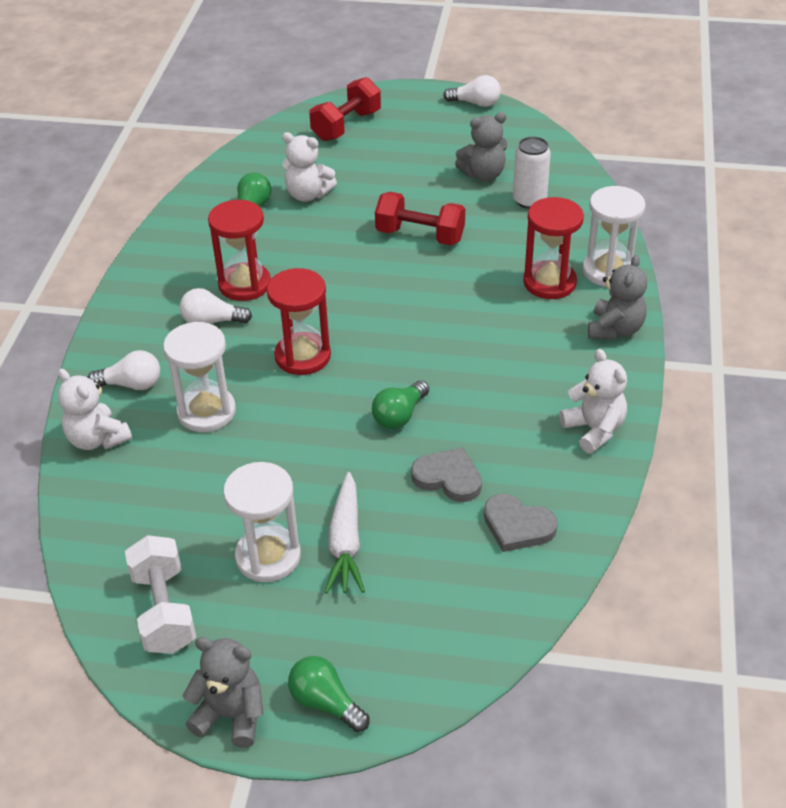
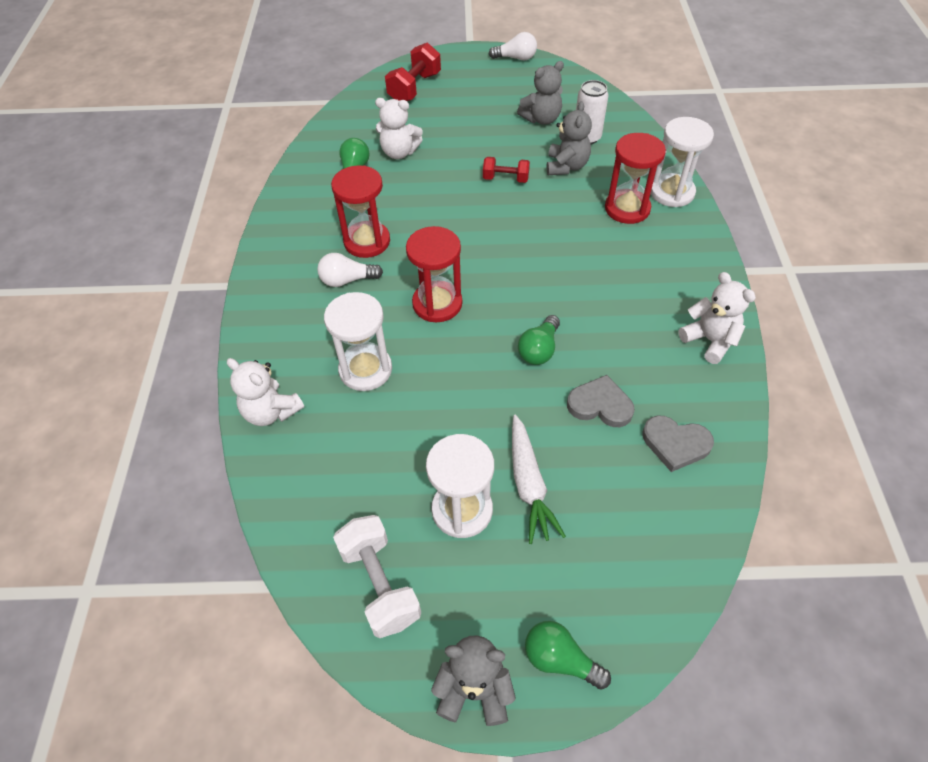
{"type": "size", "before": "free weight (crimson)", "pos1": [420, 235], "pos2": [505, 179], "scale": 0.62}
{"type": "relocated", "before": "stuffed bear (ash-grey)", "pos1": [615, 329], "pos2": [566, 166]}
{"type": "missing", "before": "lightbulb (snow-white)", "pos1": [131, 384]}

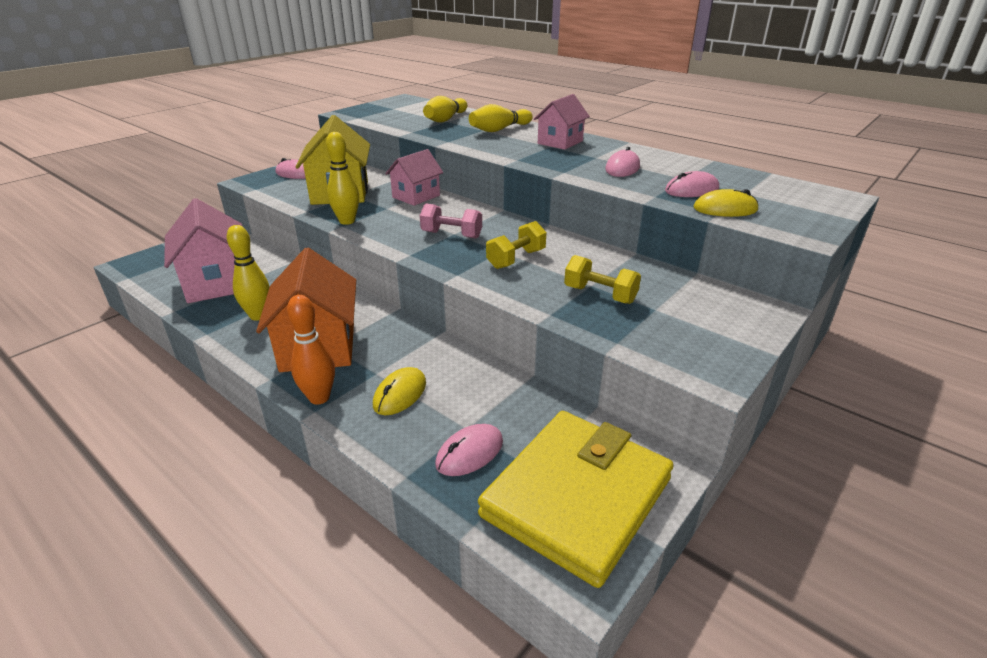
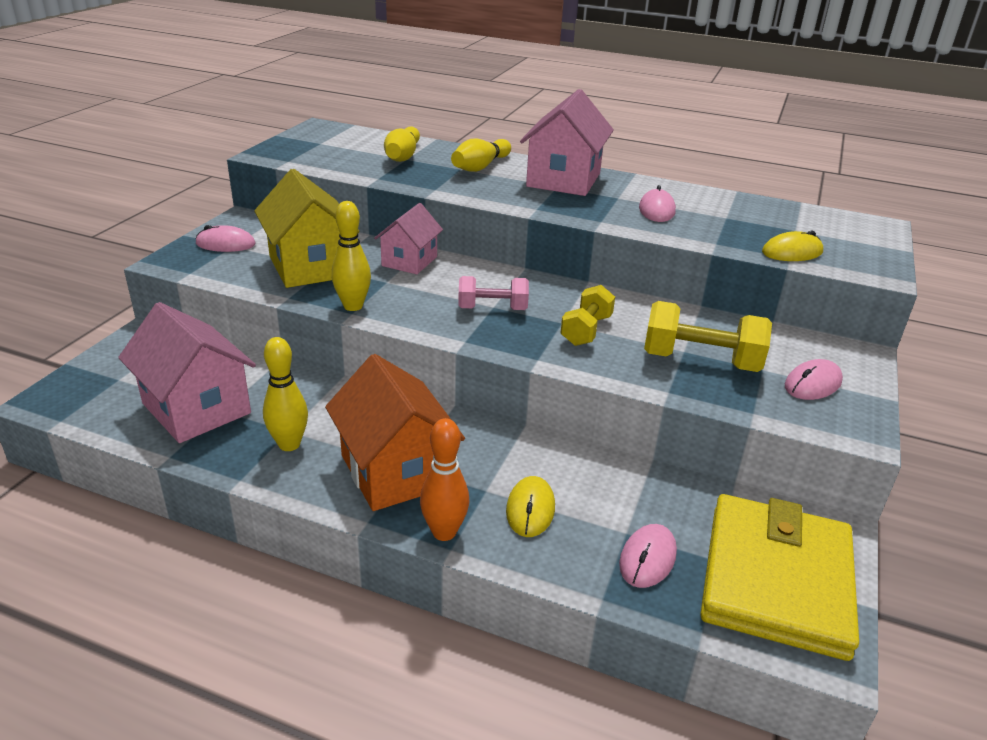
{"type": "size", "before": "cottage (pink)", "pos1": [560, 142], "pos2": [563, 180], "scale": 1.6}
{"type": "size", "before": "free weight (bright yellow)", "pos1": [600, 295], "pos2": [700, 361], "scale": 1.54}
{"type": "relocated", "before": "PC mouse (pink)", "pos1": [691, 190], "pos2": [812, 384]}

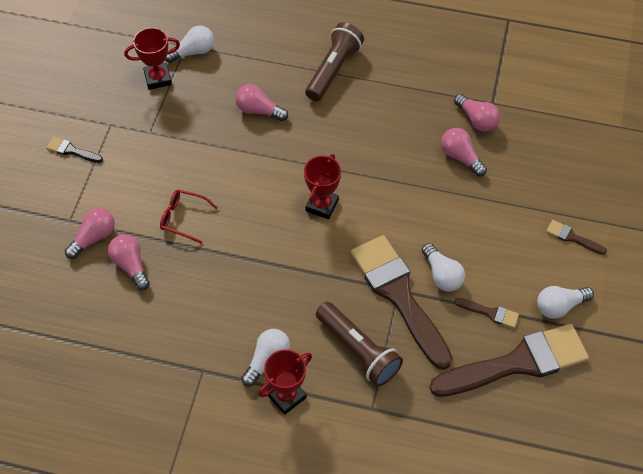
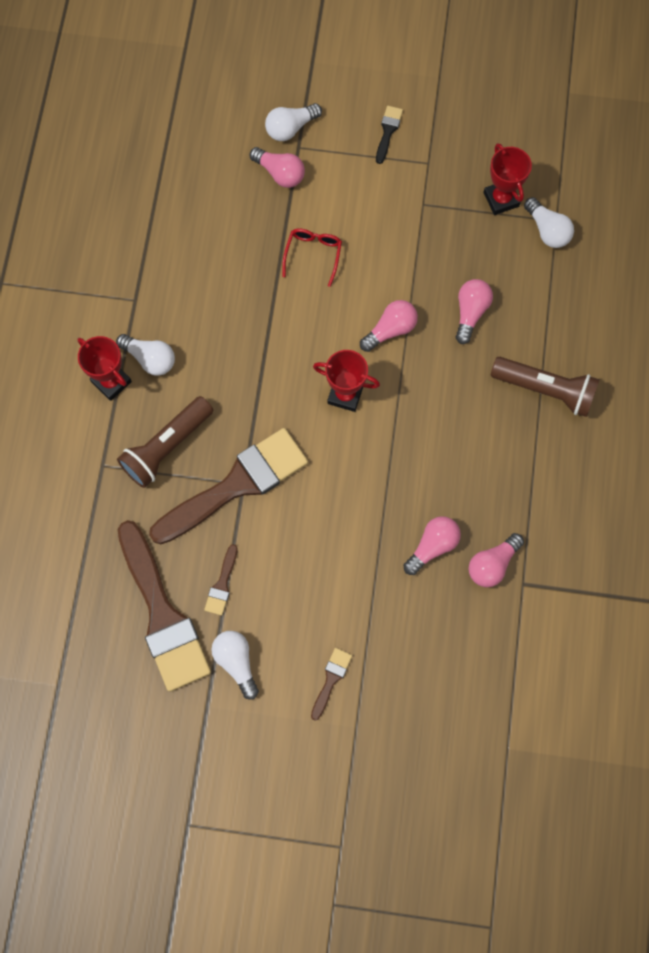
{"type": "relocated", "before": "lightbulb (snow-white)", "pos1": [442, 275], "pos2": [290, 128]}
{"type": "relocated", "before": "lightbulb (pink)", "pos1": [131, 265], "pos2": [390, 330]}

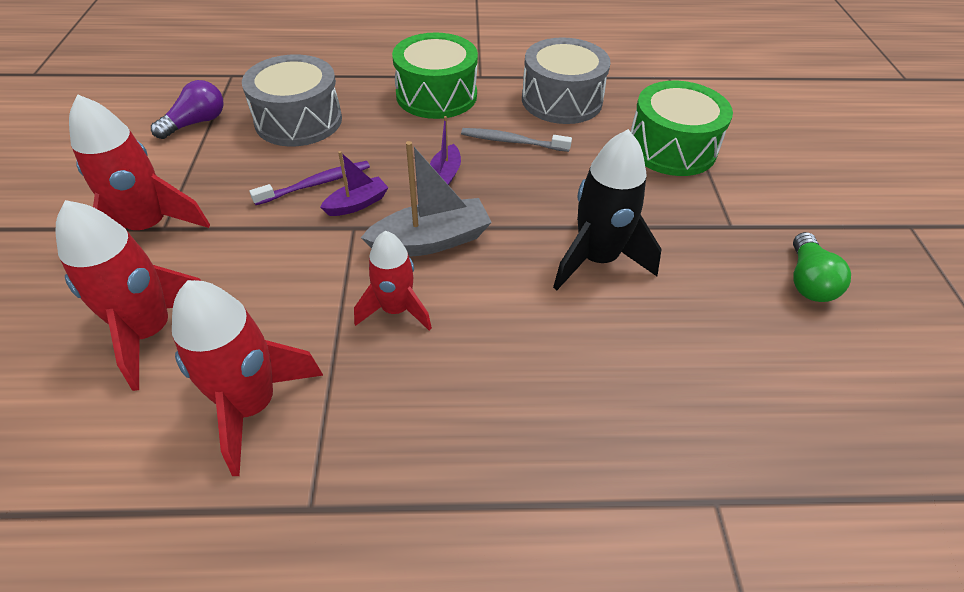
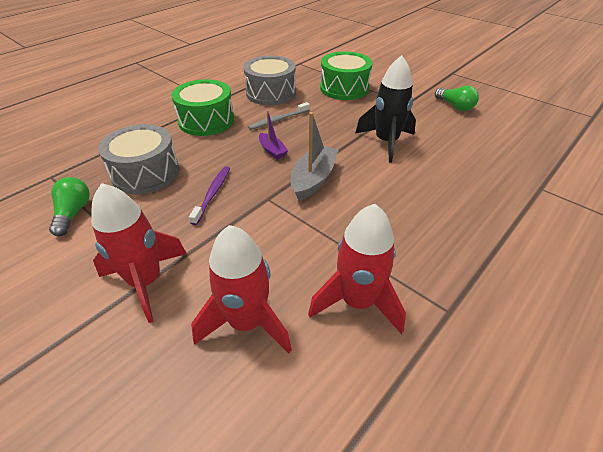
{"type": "colour", "before": "lightbulb (royal purple)", "after": "lightbulb (emerald)", "pos1": [196, 123], "pos2": [73, 213]}
{"type": "missing", "before": "boat (royal purple)", "pos1": [357, 204]}
{"type": "missing", "before": "rocket (crimson)", "pos1": [396, 310]}

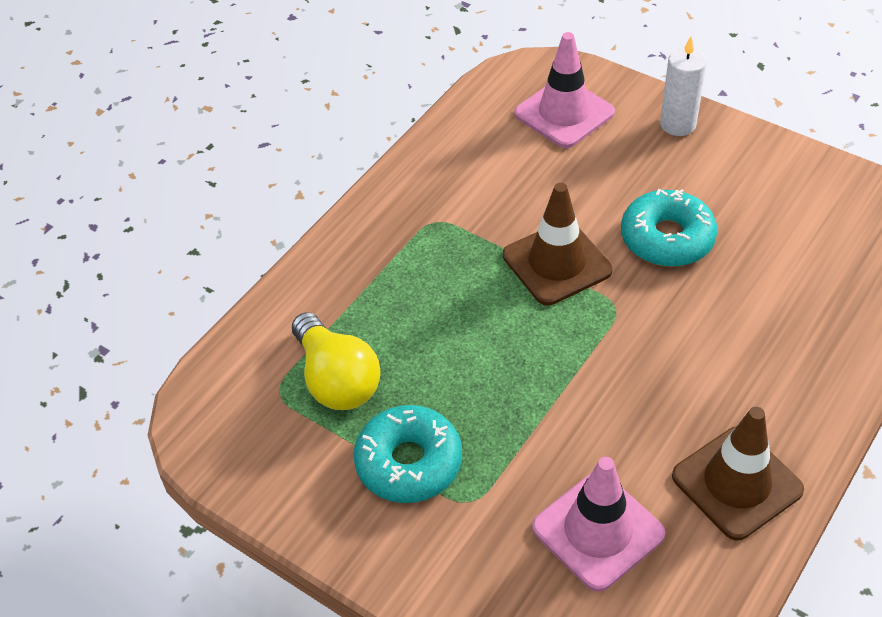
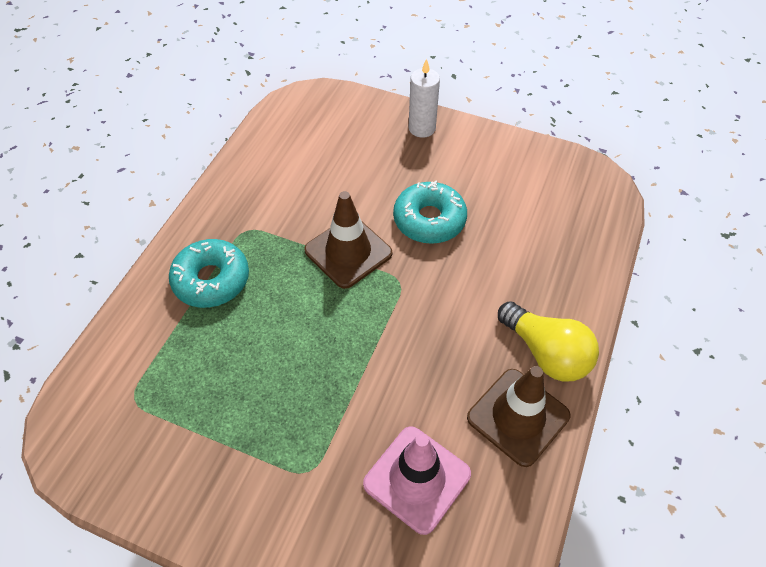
{"type": "relocated", "before": "glazed donut (teal)", "pos1": [409, 462], "pos2": [211, 280]}
{"type": "relocated", "before": "lightbulb (bright yellow)", "pos1": [337, 380], "pos2": [546, 353]}
{"type": "missing", "before": "traffic cone (pink)", "pos1": [564, 113]}

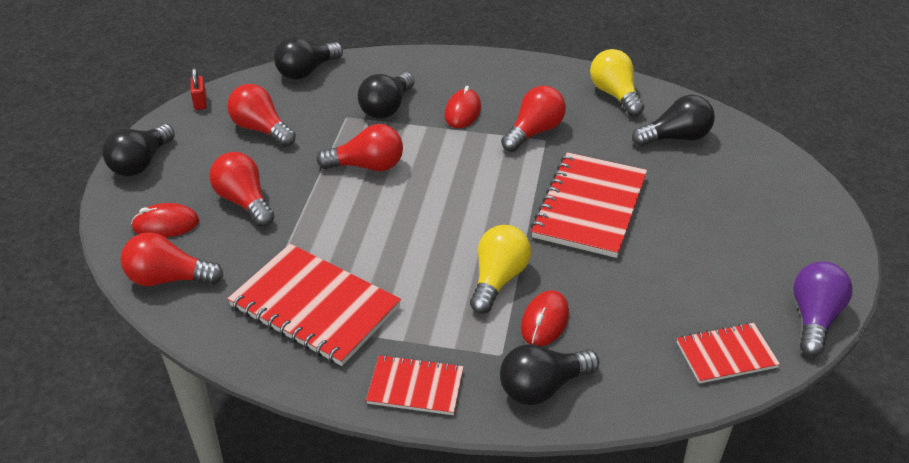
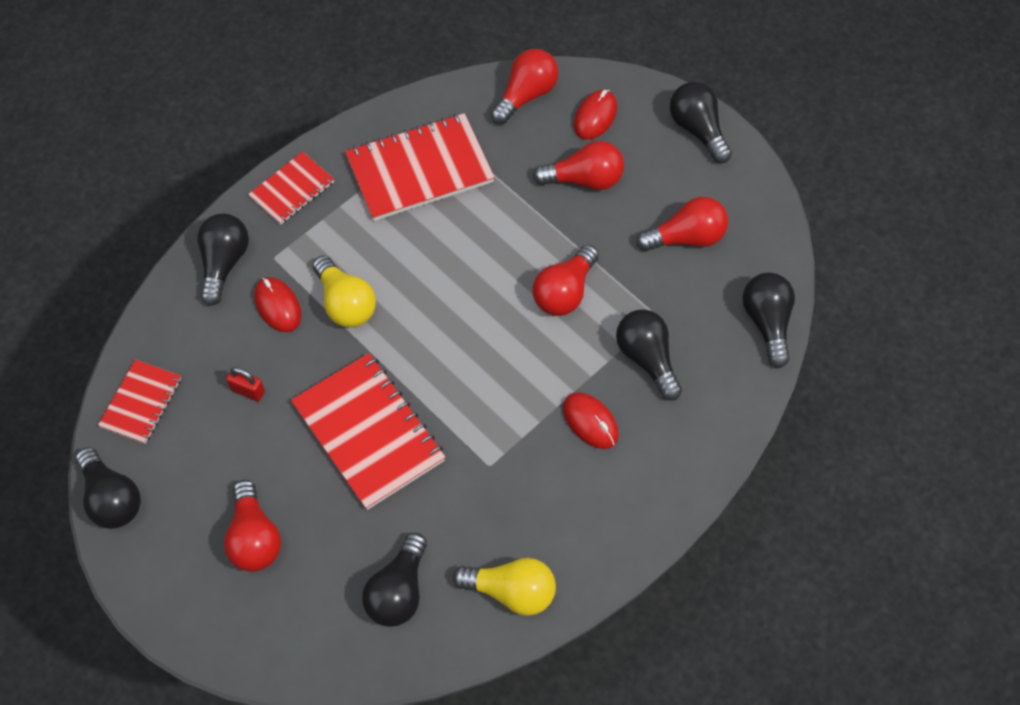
{"type": "colour", "before": "lightbulb (royal purple)", "after": "lightbulb (jet-black)", "pos1": [814, 318], "pos2": [111, 499]}
{"type": "relocated", "before": "lightbulb (crimson)", "pos1": [534, 132], "pos2": [254, 538]}
{"type": "relocated", "before": "lock (crimson)", "pos1": [200, 102], "pos2": [248, 391]}

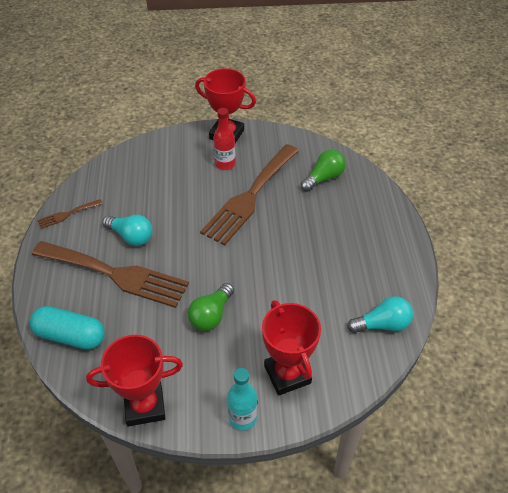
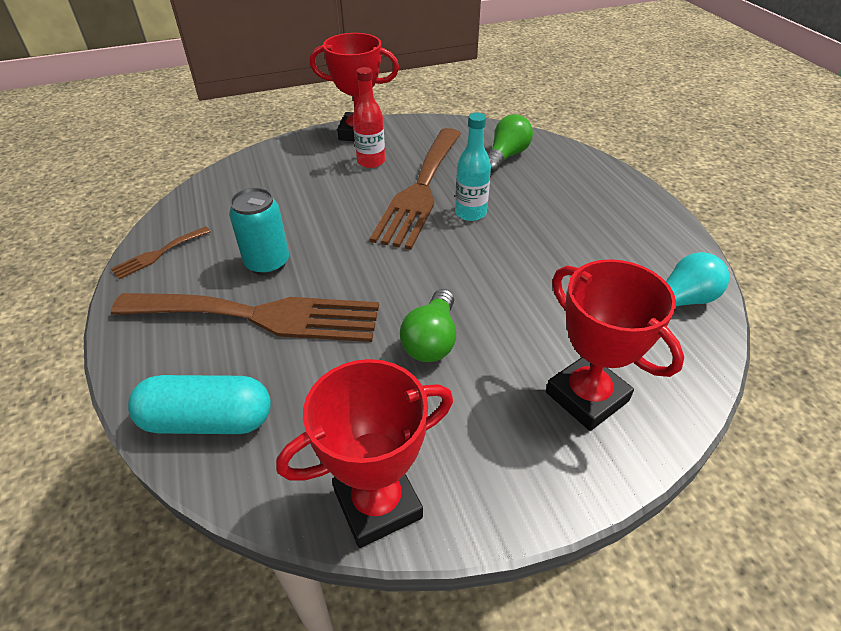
{"type": "exchanged", "before": "lightbulb (teal)", "after": "soda can (teal)", "pos1": [131, 236], "pos2": [267, 263]}
{"type": "relocated", "before": "bottle (teal)", "pos1": [242, 418], "pos2": [470, 213]}

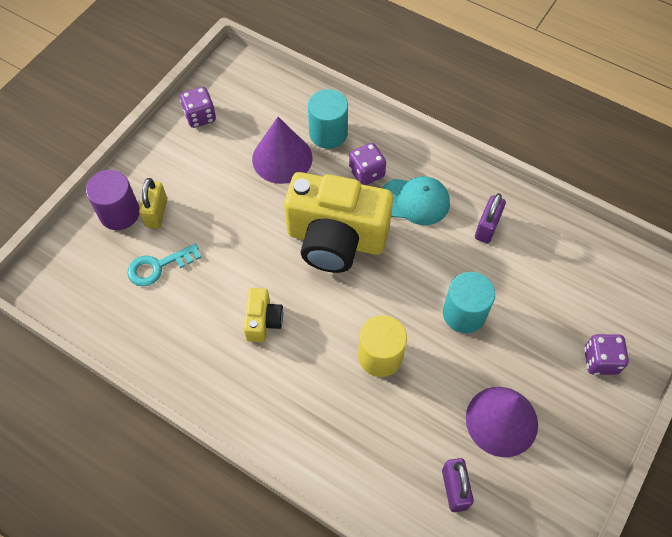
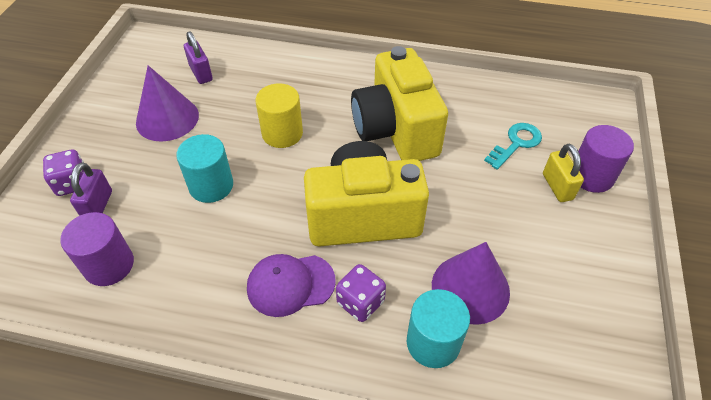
{"type": "appeared", "after": "solid cylinder (royal purple)", "pos2": [109, 265]}
{"type": "relocated", "before": "lock (royal purple)", "pos1": [487, 227], "pos2": [98, 205]}
{"type": "colour", "before": "baseball cap (teal)", "after": "baseball cap (royal purple)", "pos1": [414, 201], "pos2": [290, 284]}
{"type": "size", "before": "photo camera (bright yellow)", "pos1": [263, 321], "pos2": [396, 130], "scale": 2.23}
{"type": "missing", "before": "die (royal purple)", "pos1": [200, 116]}

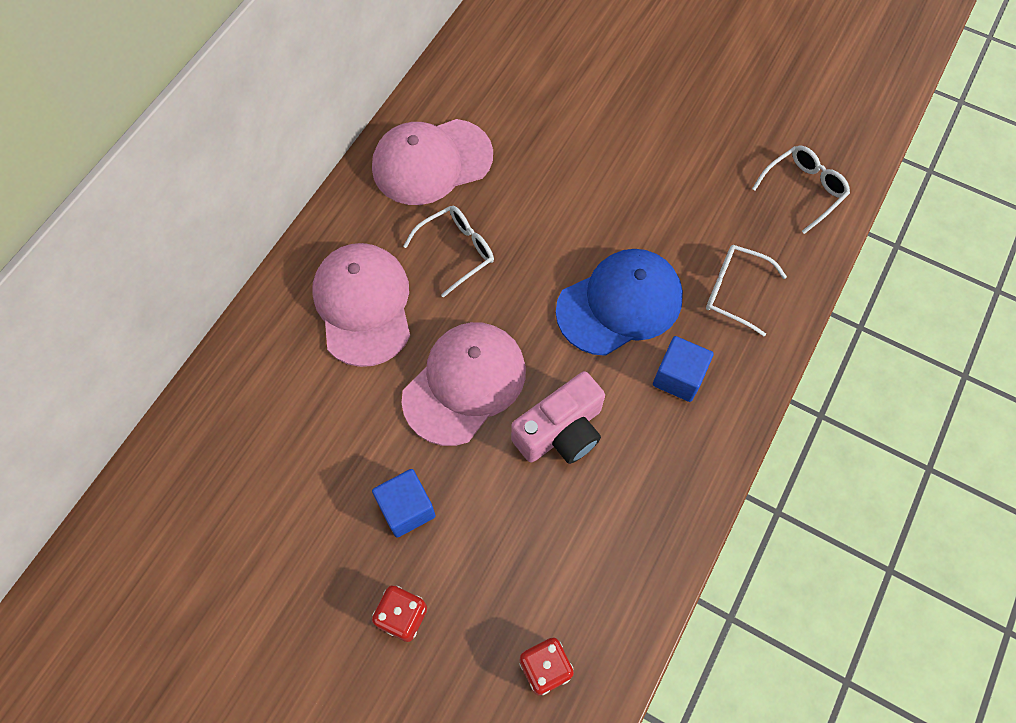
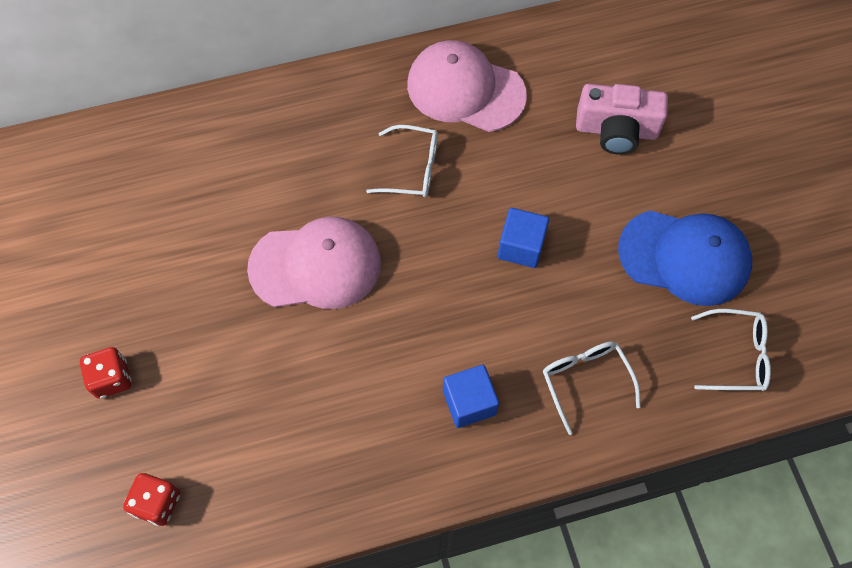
{"type": "relocated", "before": "cube (cobalt)", "pos1": [406, 509], "pos2": [521, 247]}
{"type": "relocated", "before": "photo camera (pink)", "pos1": [561, 431], "pos2": [616, 130]}
{"type": "relocated", "before": "baseball cap (cobalt)", "pos1": [620, 304], "pos2": [685, 257]}
{"type": "missing", "before": "baseball cap (pink)", "pos1": [363, 305]}

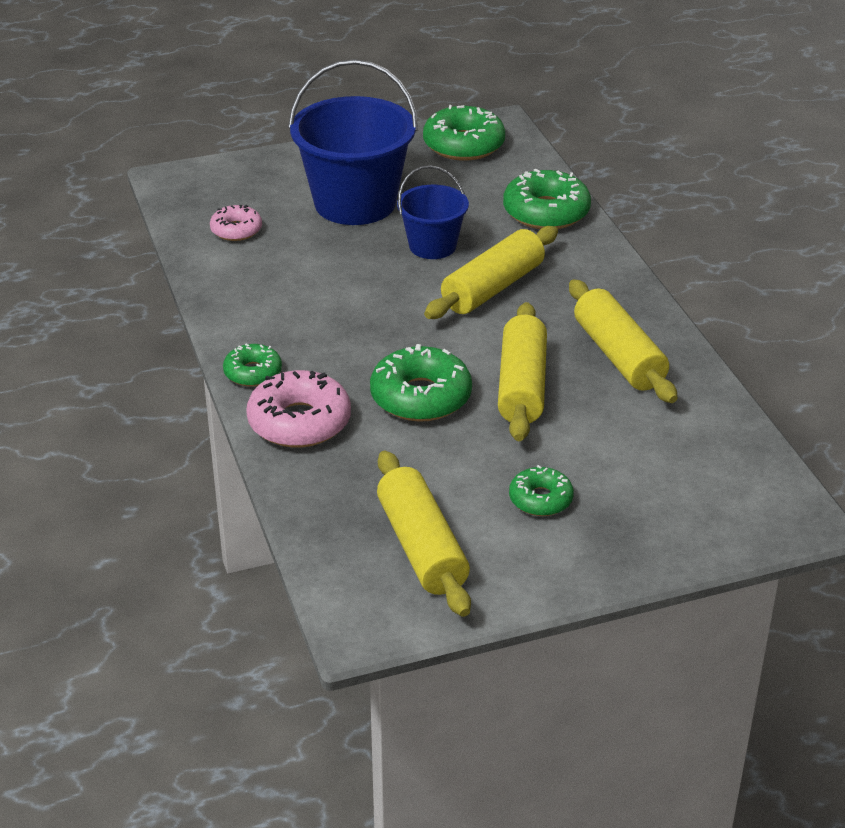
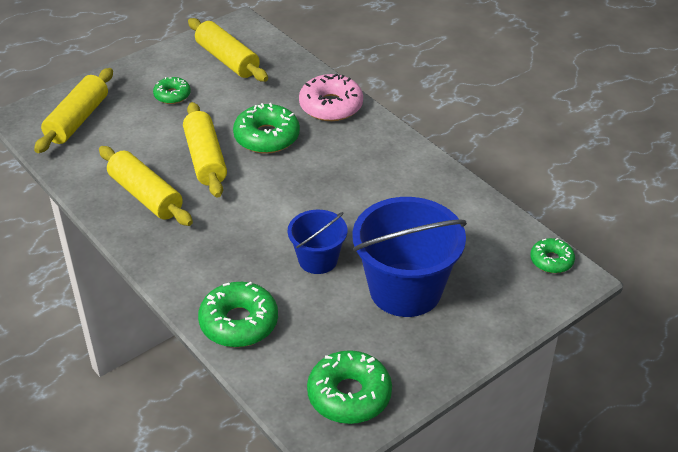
{"type": "relocated", "before": "rolling pin (bright yellow)", "pos1": [492, 288], "pos2": [78, 120]}
{"type": "relocated", "before": "glazed donut (emerald)", "pos1": [253, 373], "pos2": [551, 261]}
{"type": "missing", "before": "glazed donut (pink)", "pos1": [236, 230]}

